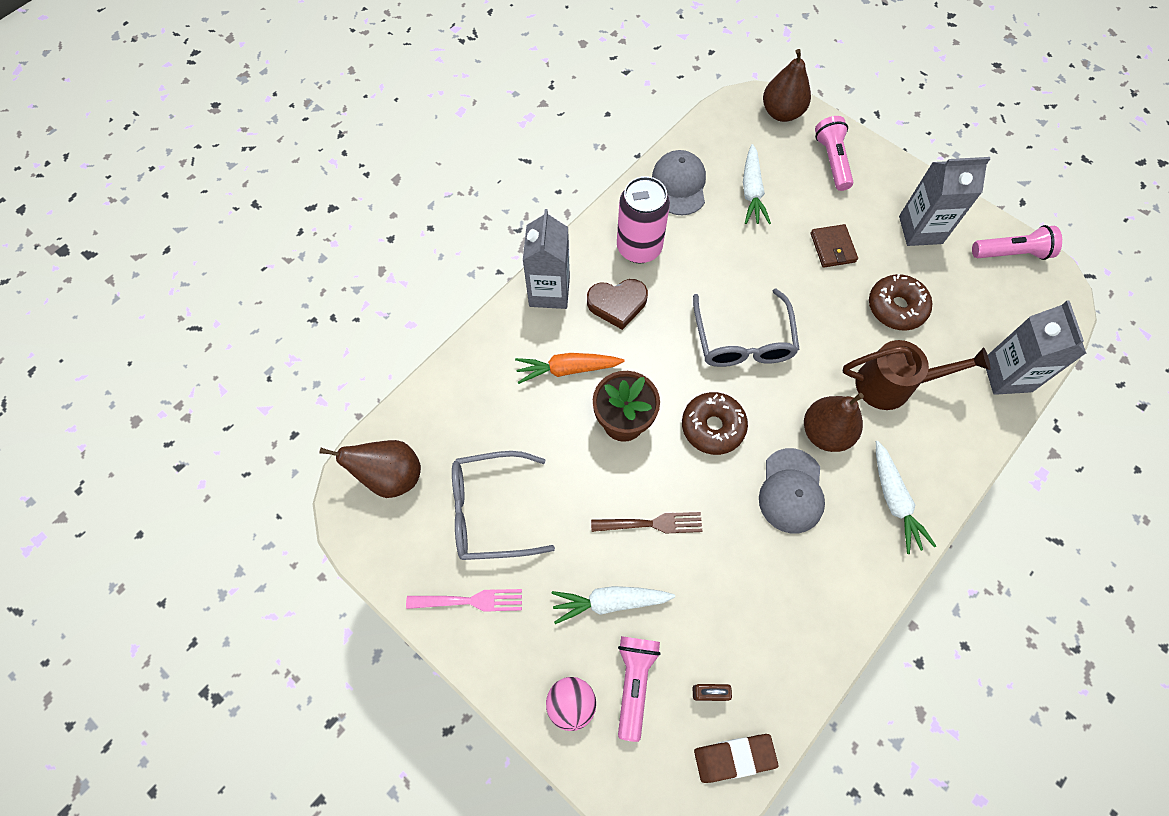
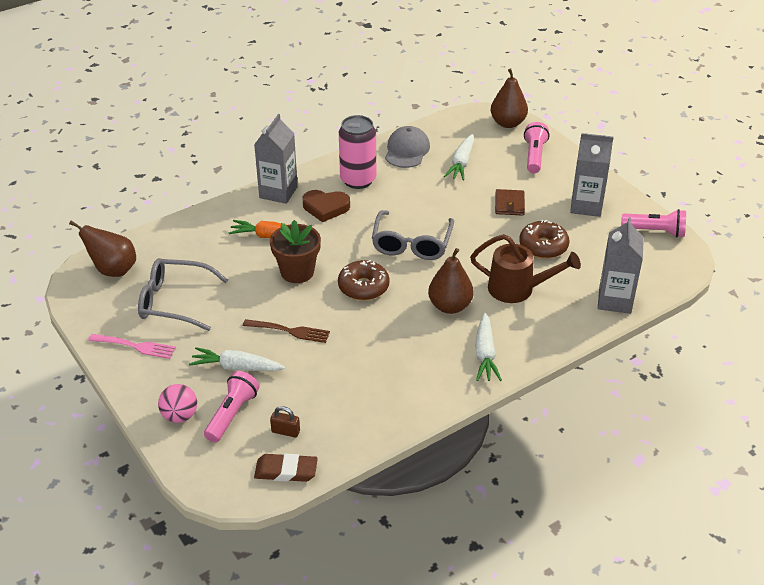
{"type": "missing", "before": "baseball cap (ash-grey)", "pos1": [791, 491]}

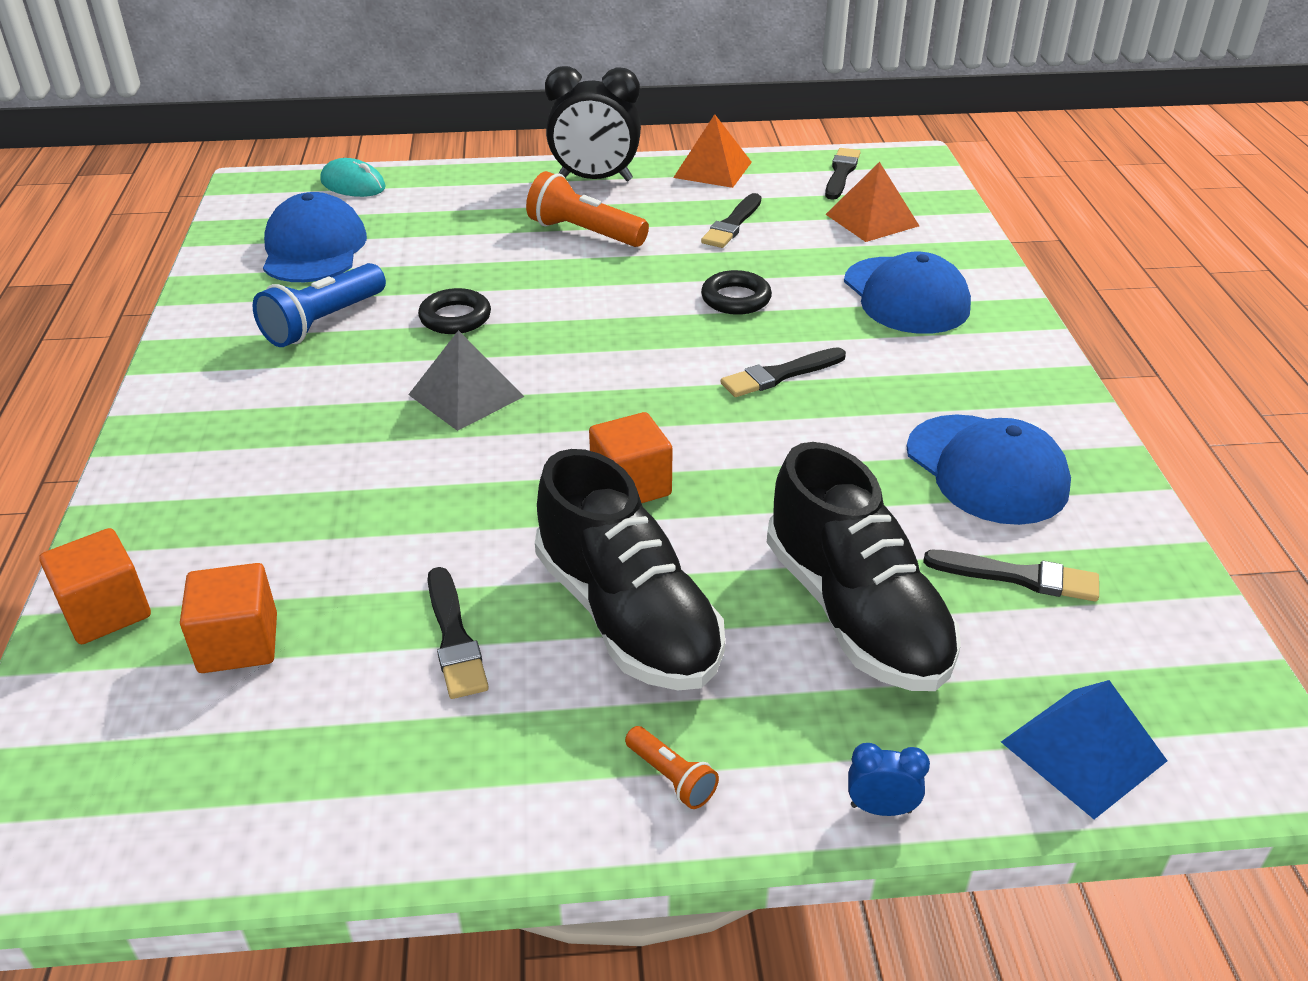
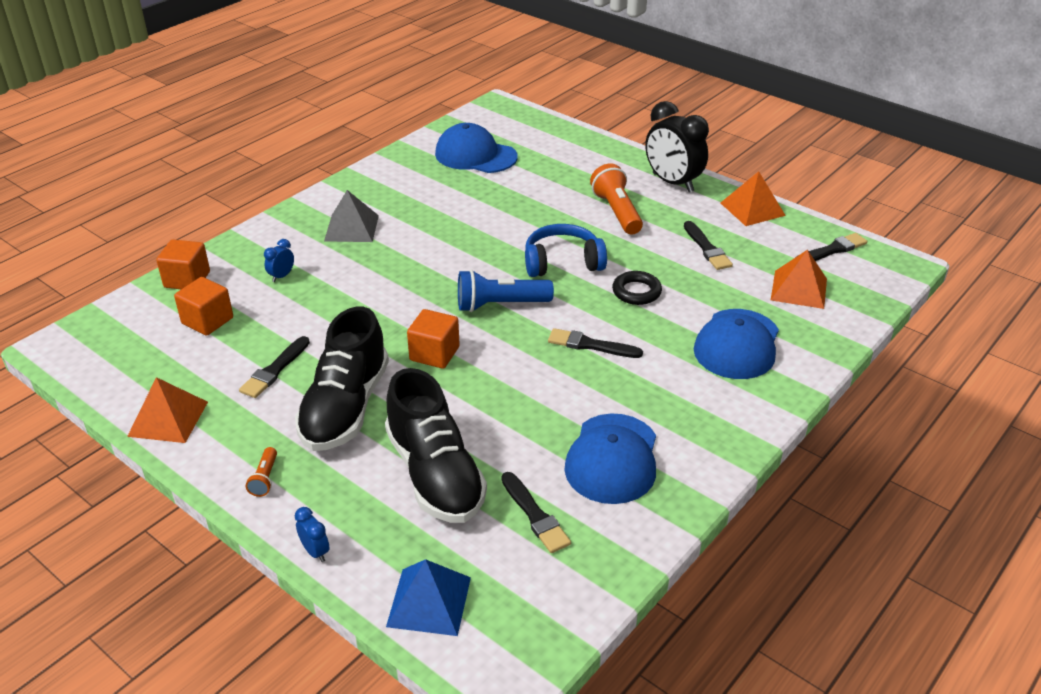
{"type": "appeared", "after": "pyramid (orange)", "pos2": [168, 418]}
{"type": "appeared", "after": "alarm clock (cobalt)", "pos2": [281, 276]}
{"type": "relocated", "before": "pyramid (ash-grey)", "pos1": [466, 395], "pos2": [351, 228]}
{"type": "spun", "before": "lace-up shoe (jet-black)", "pos1": [855, 613], "pos2": [435, 474], "turn": -45}
{"type": "spun", "before": "baseball cap (cobalt)", "pos1": [314, 249], "pos2": [475, 155], "turn": -105}
{"type": "relocated", "before": "pocket torch (cobalt)", "pos1": [323, 322], "pos2": [500, 305]}
{"type": "appeared", "after": "headset (cobalt)", "pos2": [562, 262]}
{"type": "spun", "before": "brush (jet-black)", "pos1": [732, 224], "pos2": [707, 248], "turn": -90}
{"type": "missing", "before": "PC mouse (teal)", "pos1": [353, 184]}
{"type": "missing", "before": "ring (jet-black)", "pos1": [455, 318]}

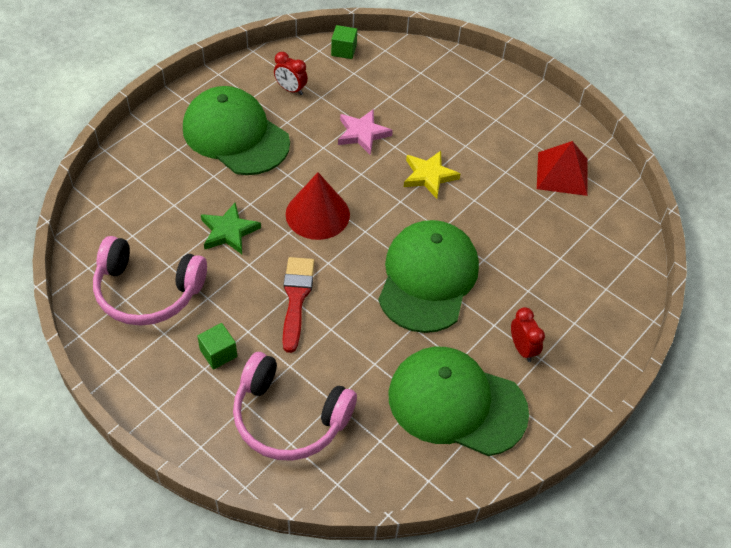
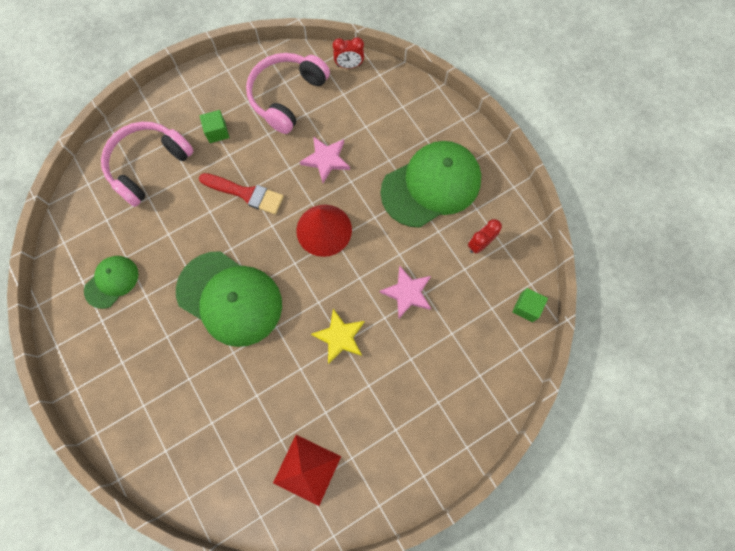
{"type": "size", "before": "baseball cap (emerald)", "pos1": [456, 403], "pos2": [112, 282], "scale": 0.52}
{"type": "colour", "before": "five-pointed star (emerald)", "after": "five-pointed star (pink)", "pos1": [229, 231], "pos2": [326, 160]}
{"type": "relocated", "before": "alarm clock (crimson)", "pos1": [522, 349], "pos2": [349, 65]}

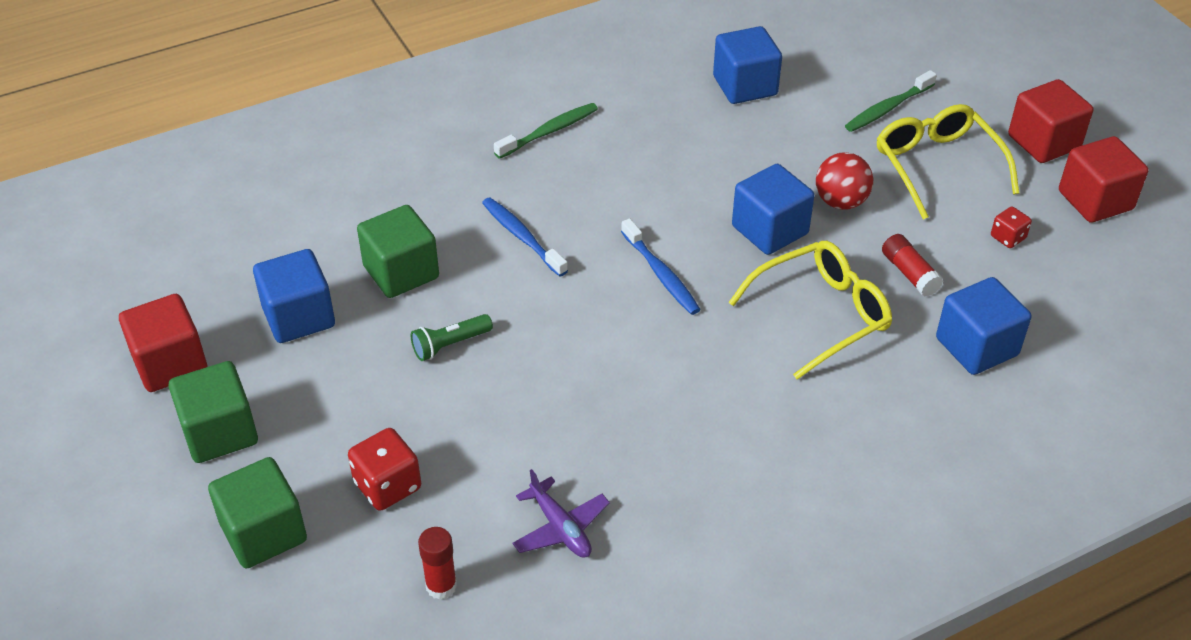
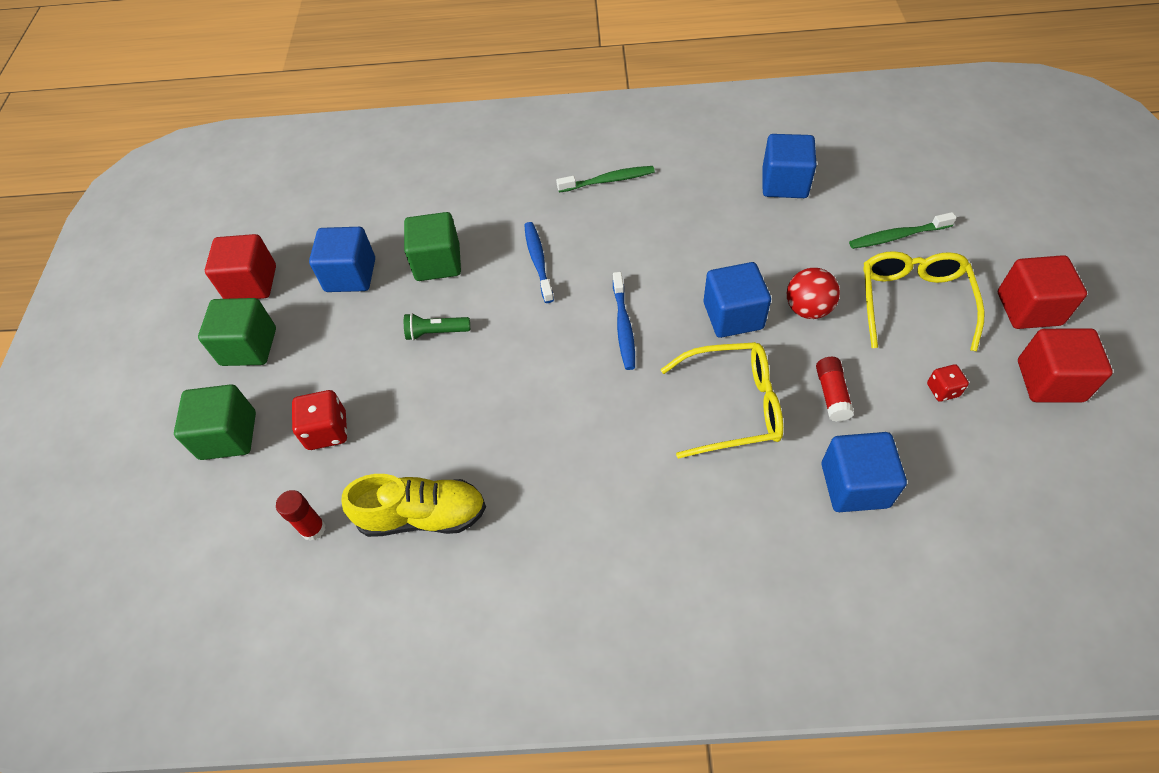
{"type": "exchanged", "before": "aeroplane (royal purple)", "after": "lace-up shoe (bright yellow)", "pos1": [560, 527], "pos2": [423, 516]}

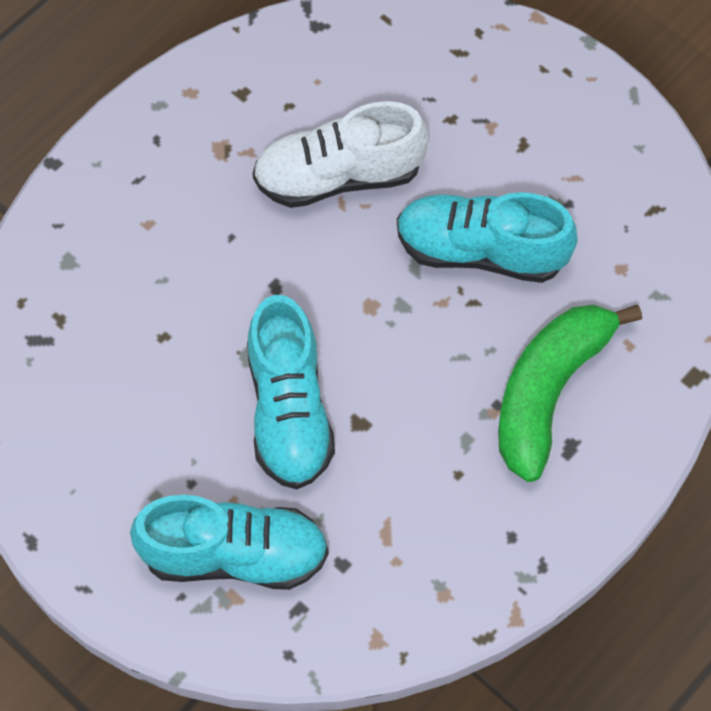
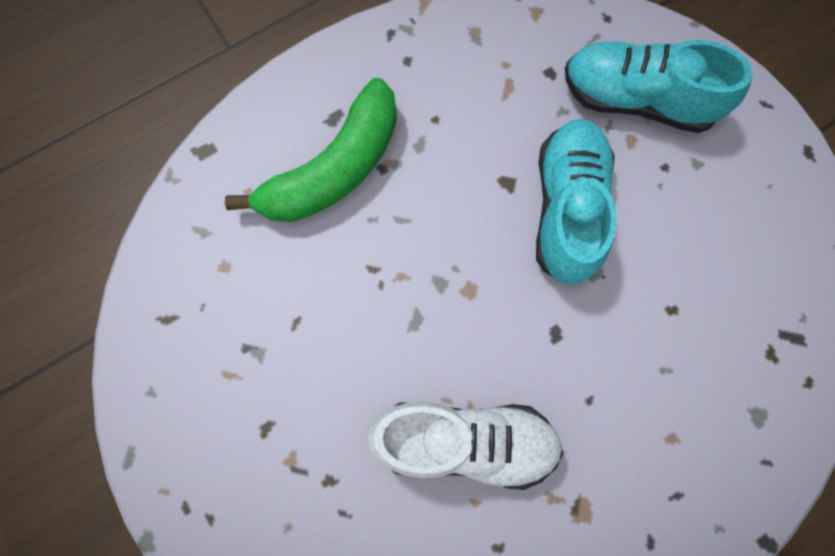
{"type": "missing", "before": "lace-up shoe (teal)", "pos1": [481, 251]}

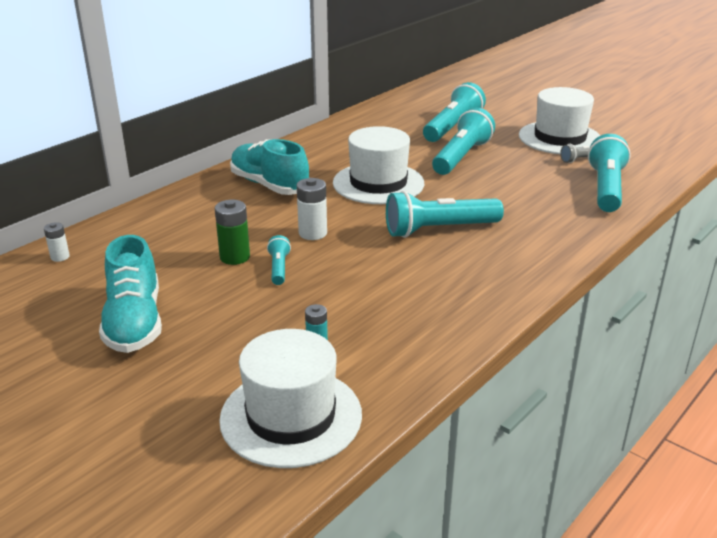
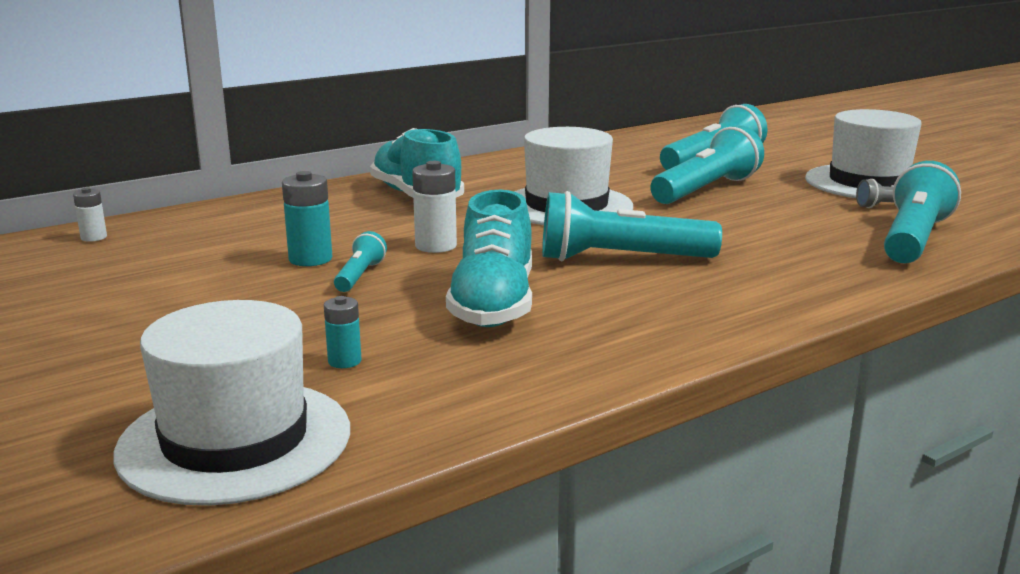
{"type": "colour", "before": "battery (emerald)", "after": "battery (teal)", "pos1": [235, 257], "pos2": [310, 259]}
{"type": "relocated", "before": "lace-up shoe (teal)", "pos1": [134, 322], "pos2": [493, 304]}

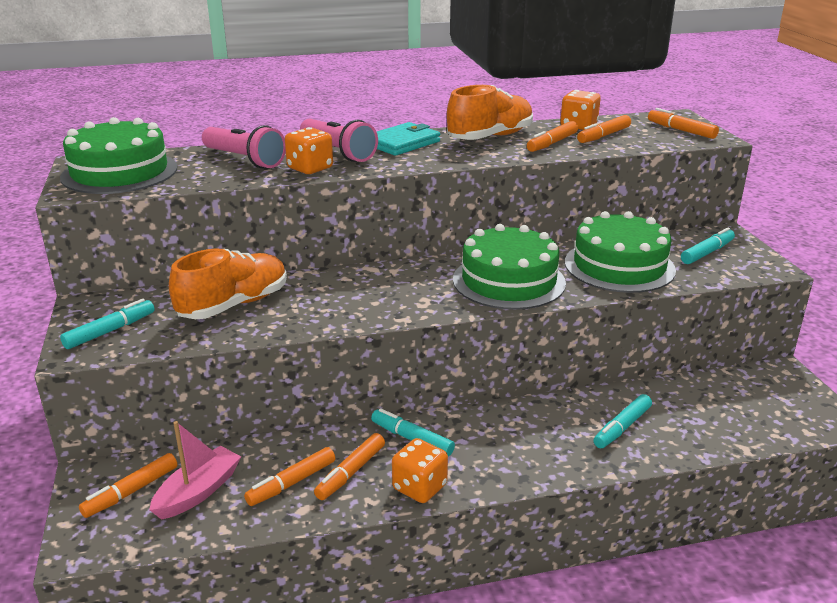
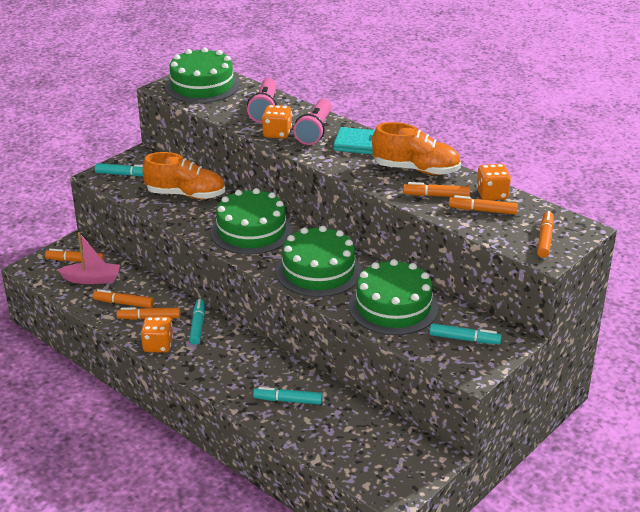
{"type": "appeared", "after": "cake (emerald)", "pos2": [251, 231]}

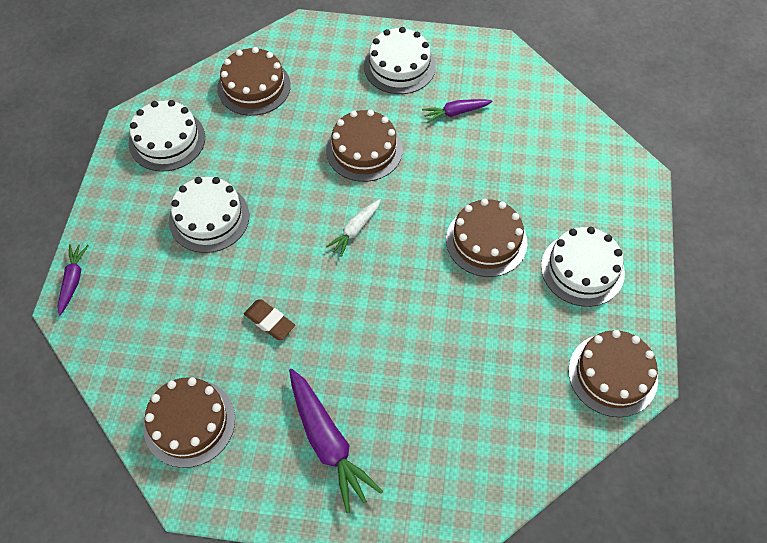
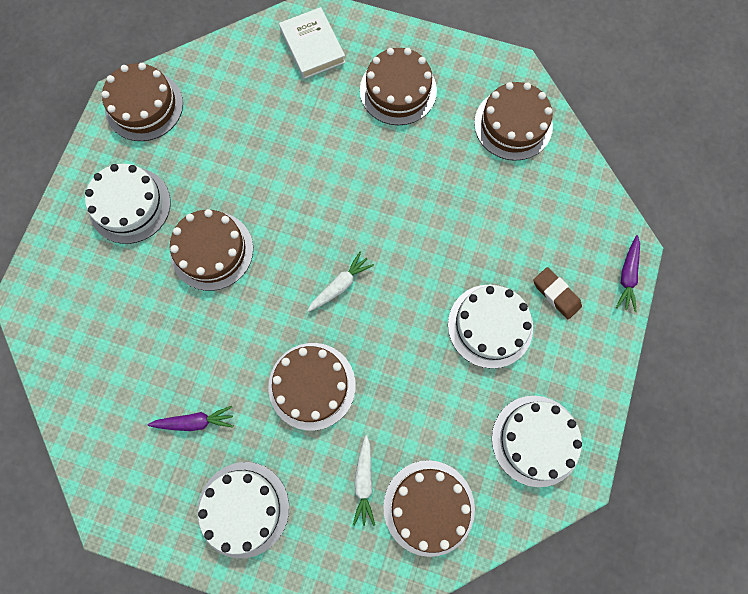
{"type": "appeared", "after": "book (snow-white)", "pos2": [312, 46]}
{"type": "appeared", "after": "root vegetable (snow-white)", "pos2": [364, 481]}
{"type": "exchanged", "before": "root vegetable (royal purple)", "after": "cake (russet)", "pos1": [328, 443], "pos2": [398, 90]}
{"type": "relocated", "before": "gum eraser (russet)", "pos1": [269, 321], "pos2": [556, 294]}

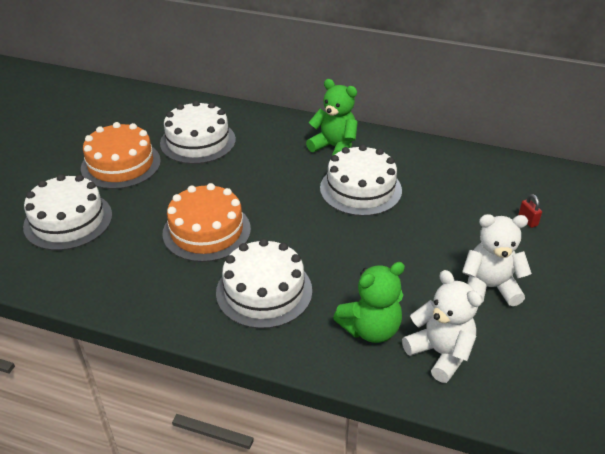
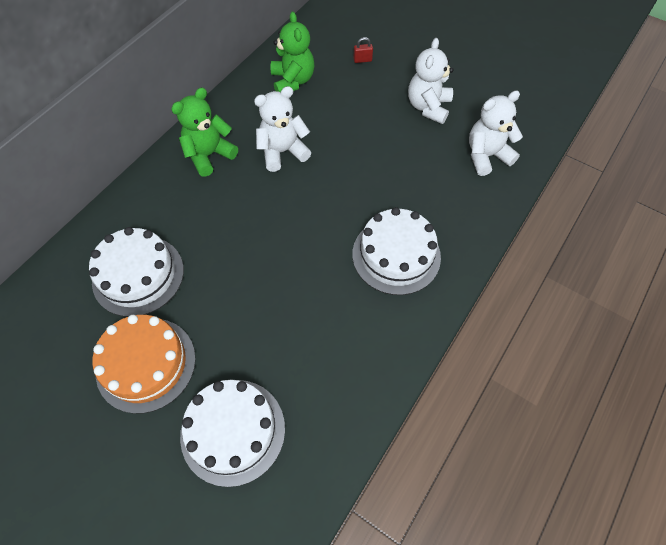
{"type": "exchanged", "before": "cake (snow-white)", "after": "stuffed bear (snow-white)", "pos1": [360, 189], "pos2": [282, 152]}
{"type": "relocated", "before": "stuffed bear (emerald)", "pos1": [370, 329], "pos2": [292, 81]}
{"type": "missing", "before": "cake (orange)", "pos1": [206, 231]}

